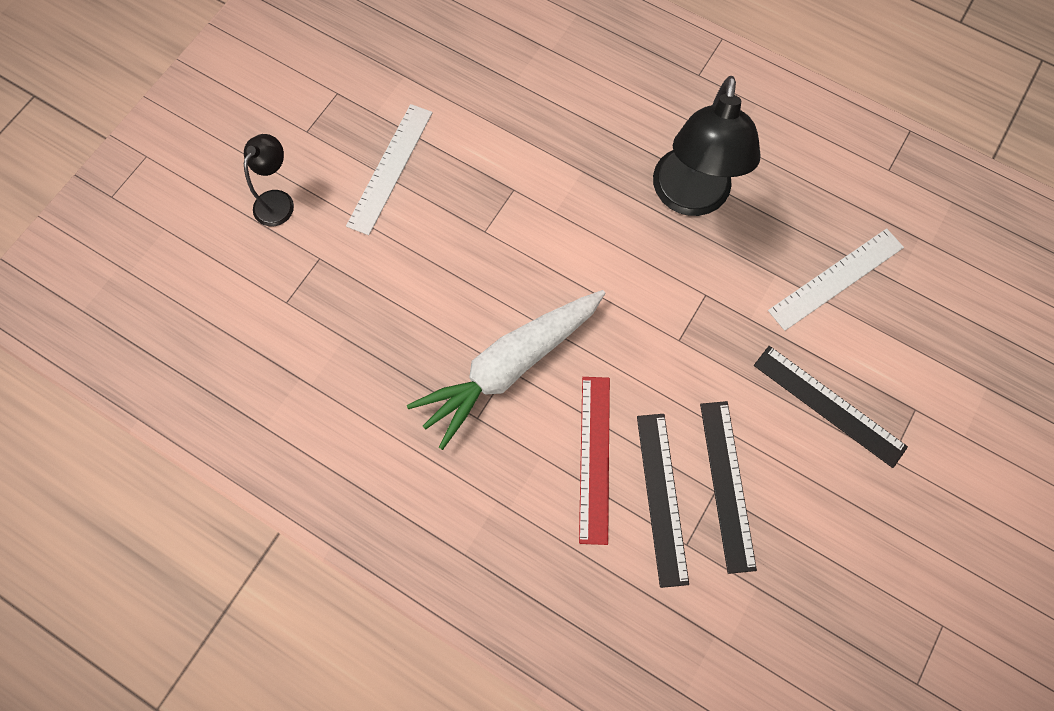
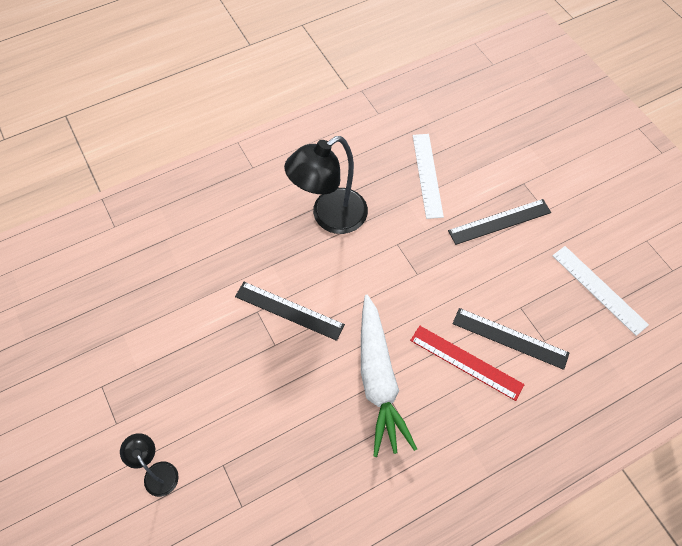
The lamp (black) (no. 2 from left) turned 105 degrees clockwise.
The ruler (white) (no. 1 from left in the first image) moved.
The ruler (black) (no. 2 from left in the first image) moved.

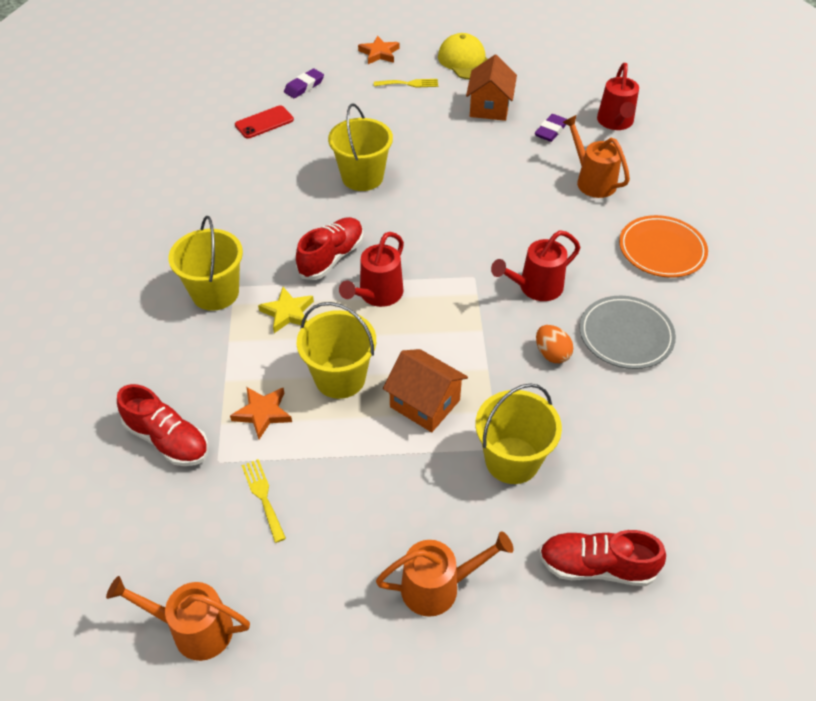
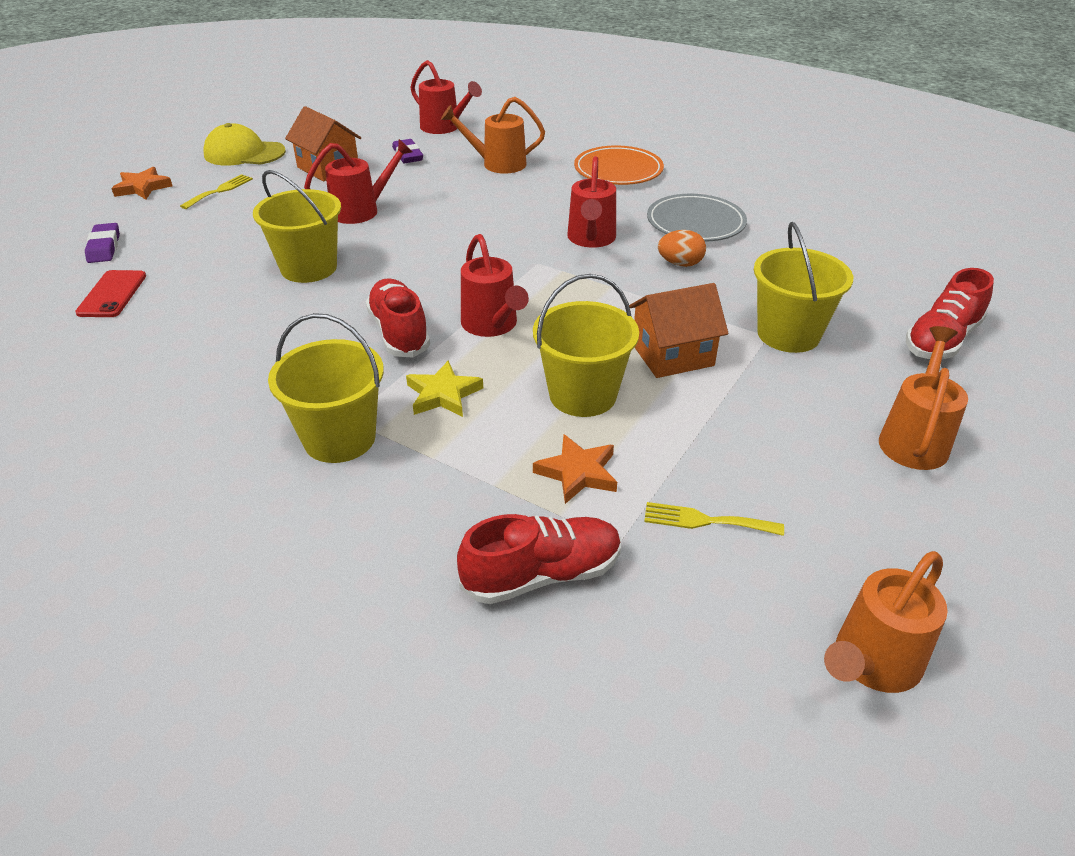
The watering can (red) (no. 1 from left) appeared.

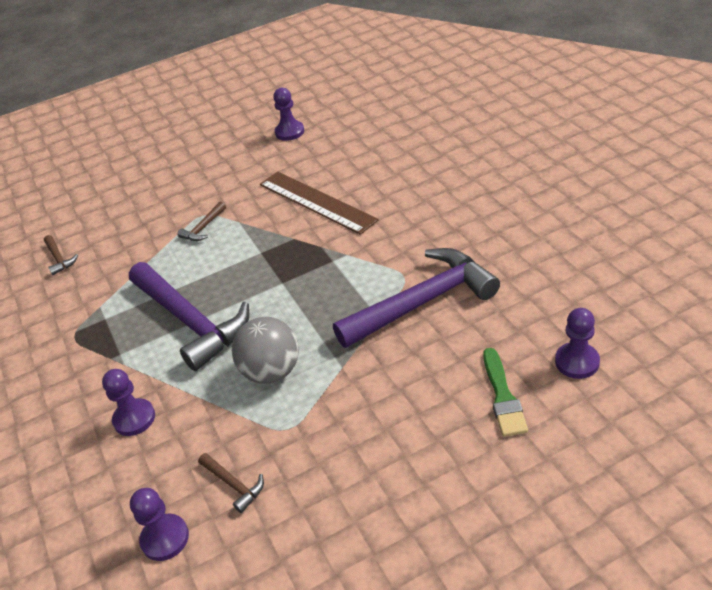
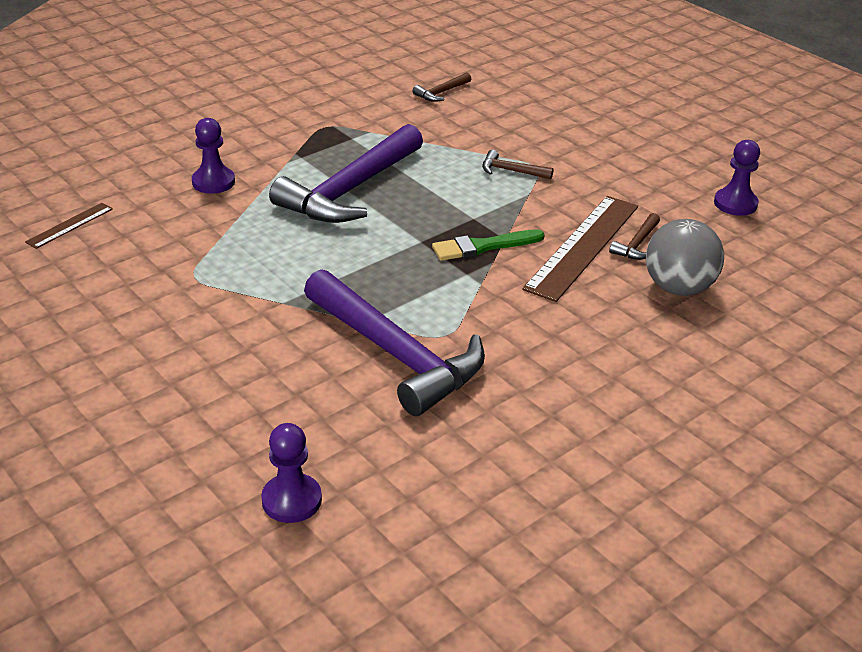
The ball (grey) moved.
The brush (green) moved.
The hammer (brown) (no. 3 from left) moved.
The pawn (purple) (no. 2 from left) was replaced by the ruler (brown) (no. 1 from left).

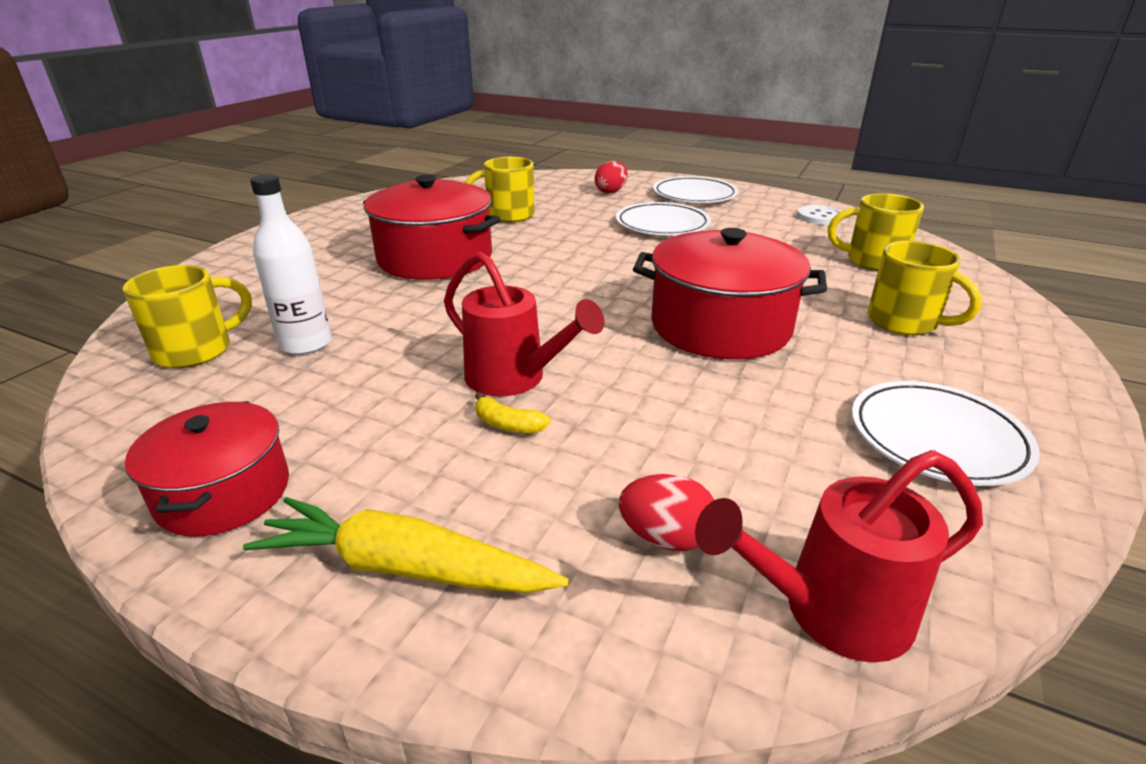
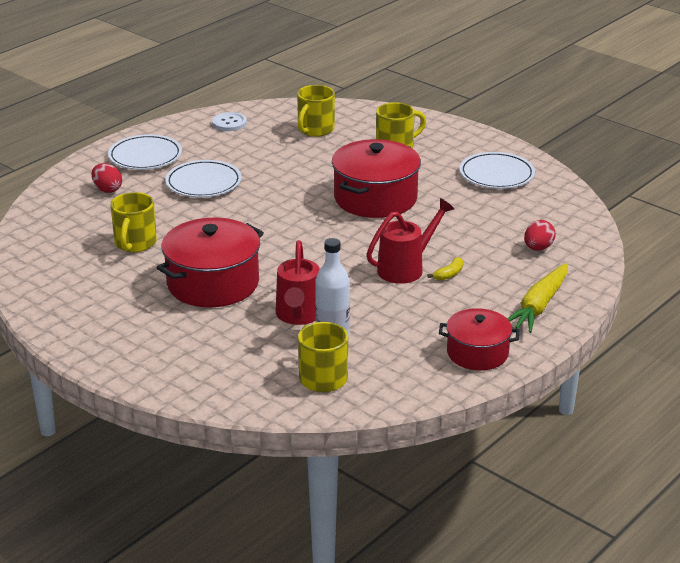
The watering can (red) (no. 2 from left in the first image) moved.

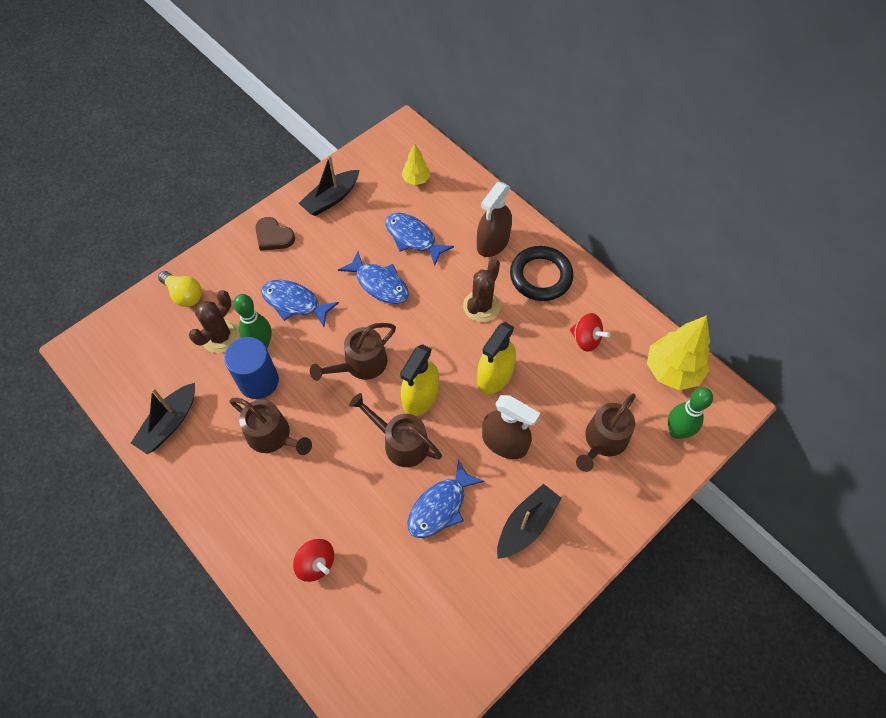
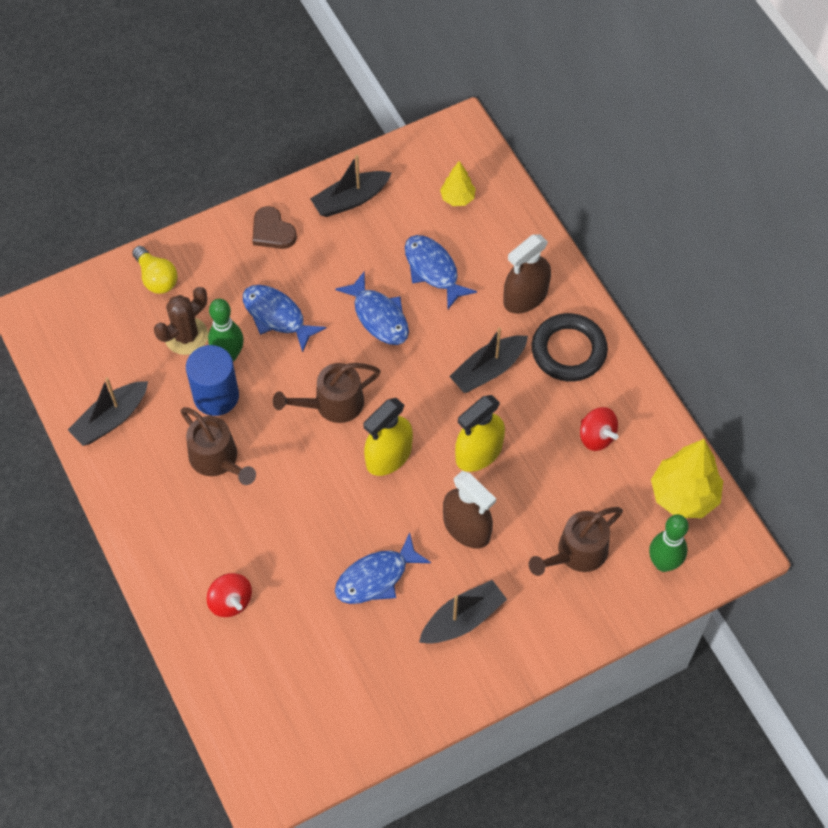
The cactus (brown) (no. 2 from left) was replaced by the boat (black) (no. 4 from left).
The watering can (brown) (no. 3 from left) disappeared.

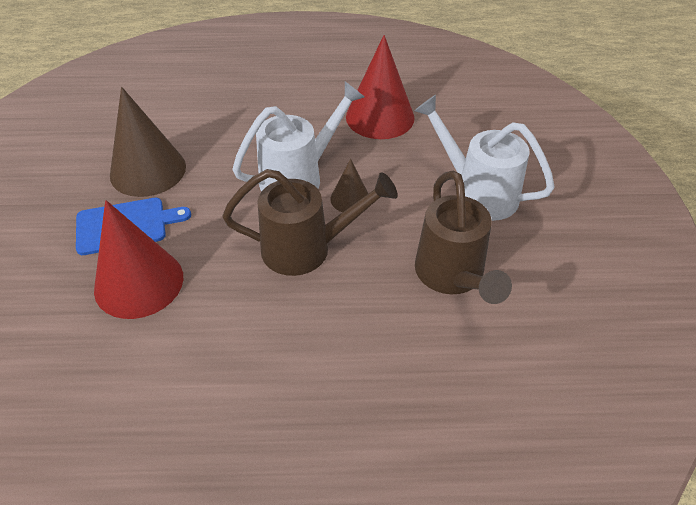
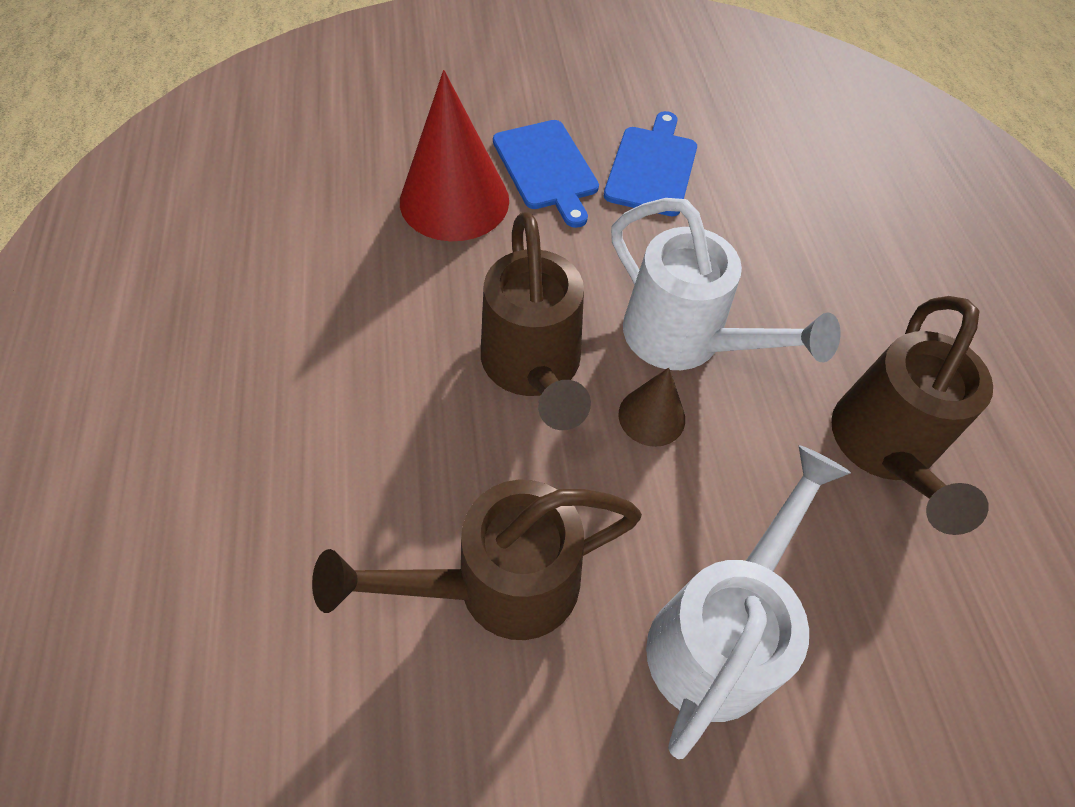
The cone (red) (no. 2 from left) was replaced by the watering can (brown) (no. 3 from left).
The cone (brown) (no. 1 from left) was replaced by the cutting board (blue) (no. 2 from left).

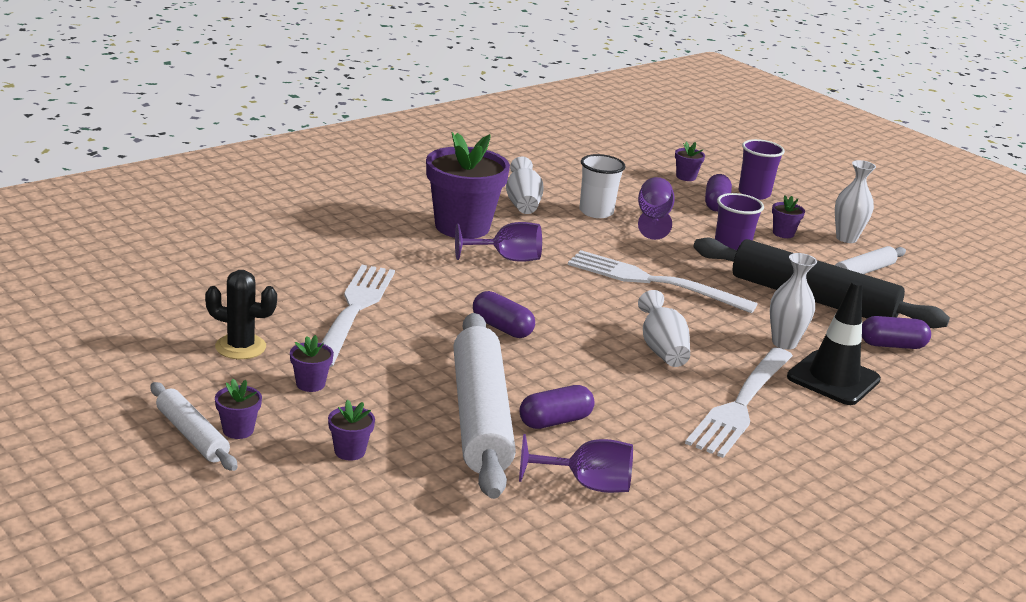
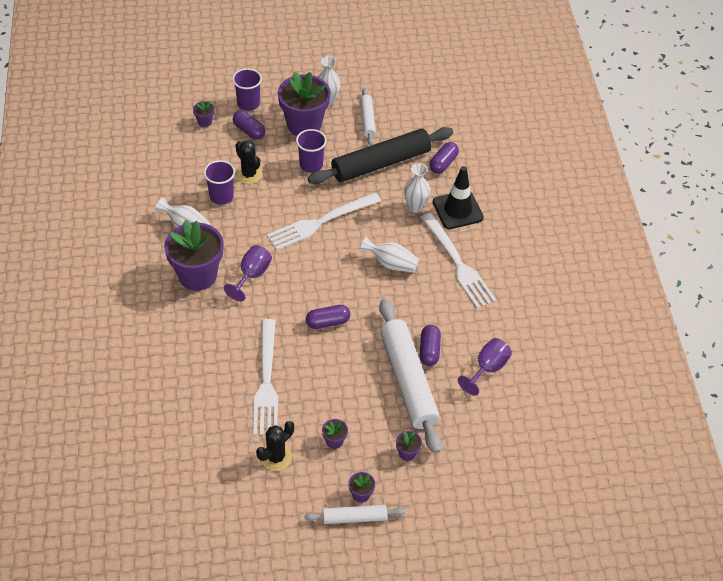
The cup (white) became the cup (purple) (no. 1 from left).
The goblet (purple) (no. 3 from left) was replaced by the cactus (black) (no. 1 from left).
The flower pot (purple) (no. 6 from left in the first image) changed to 2.43 times the size.
The fork (white) (no. 1 from left) turned 135 degrees counterclockwise.
The rolling pin (white) (no. 2 from left in the first image) turned 45 degrees clockwise.

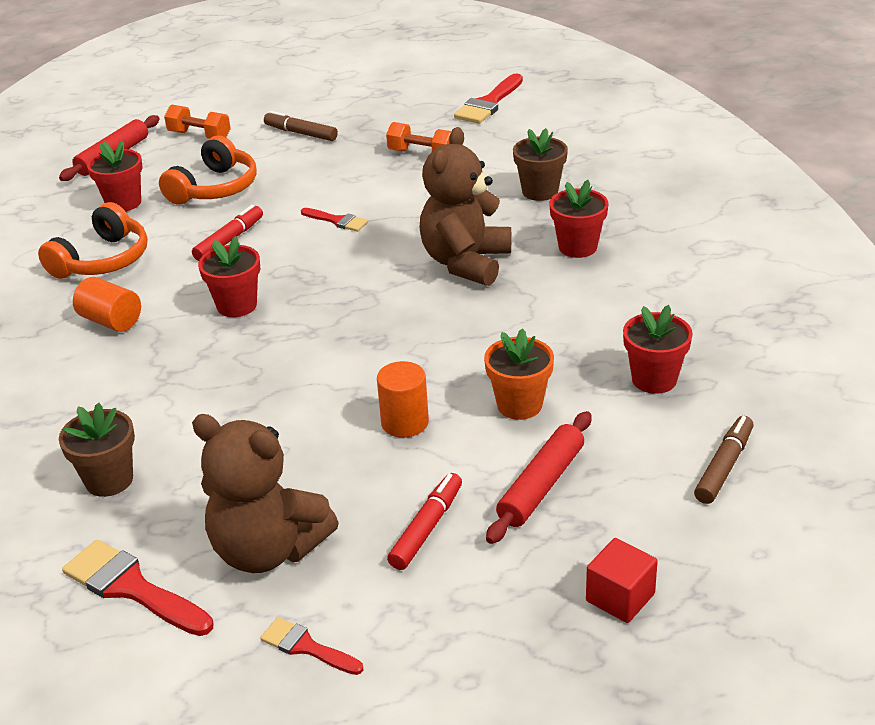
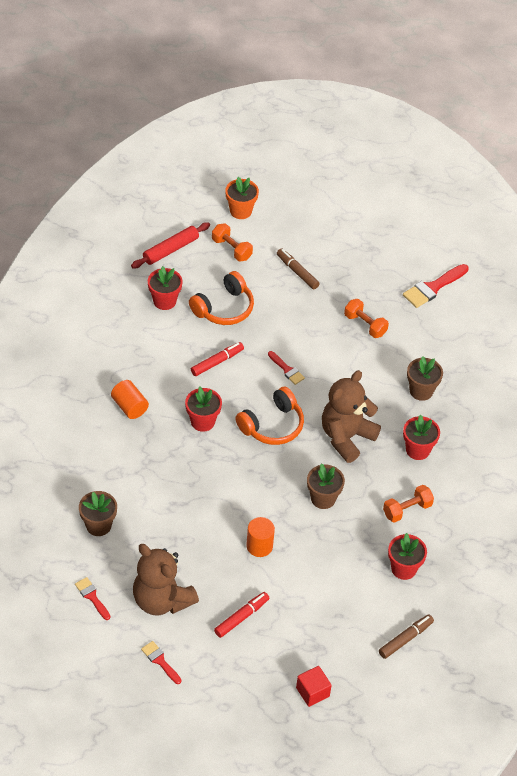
The headphones (orange) (no. 1 from left in the first image) moved.
The flower pot (orange) moved.
The rolling pin (red) (no. 2 from left) disappeared.
The brush (red) (no. 1 from left) changed to 0.59 times the size.
The flower pot (brown) (no. 2 from left) appeared.
The dumbbell (orange) (no. 3 from left) appeared.

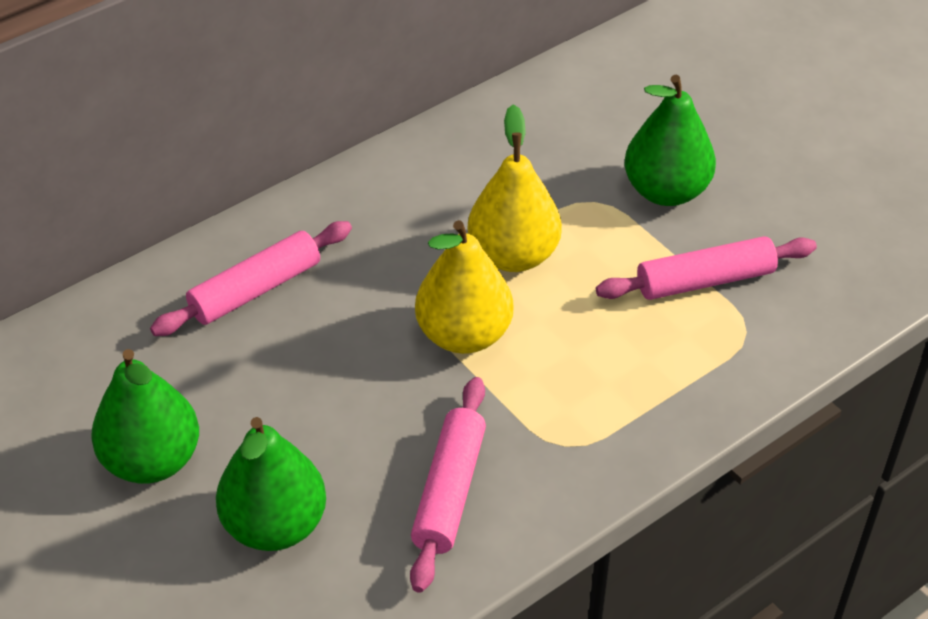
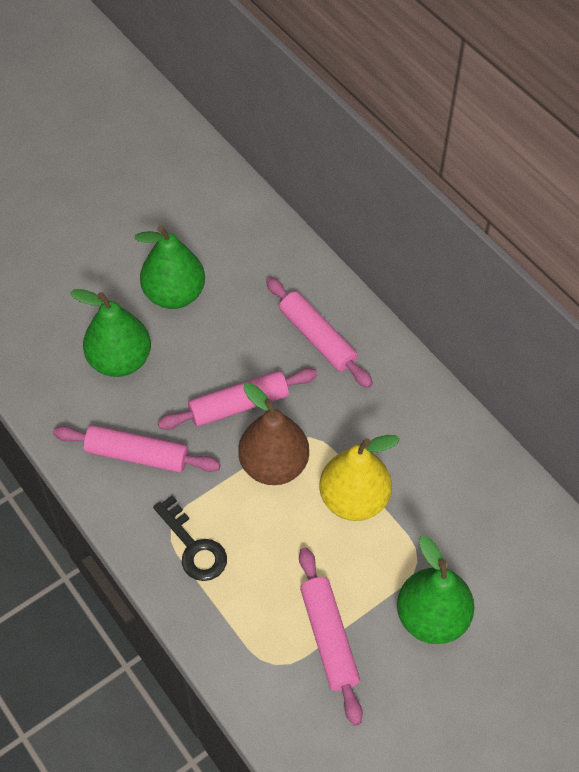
The pear (yellow) (no. 1 from left) became the pear (brown).
The rolling pin (pink) (no. 2 from left) appeared.
The key (black) appeared.

